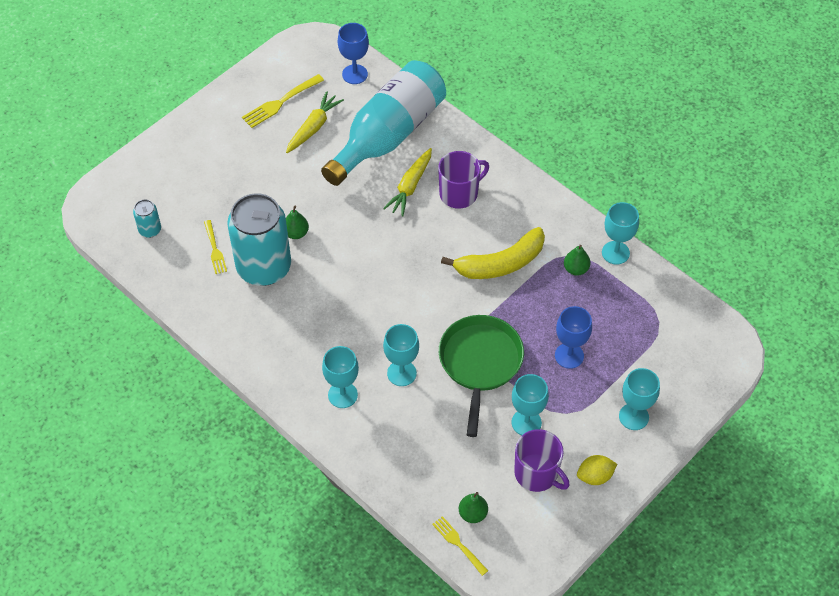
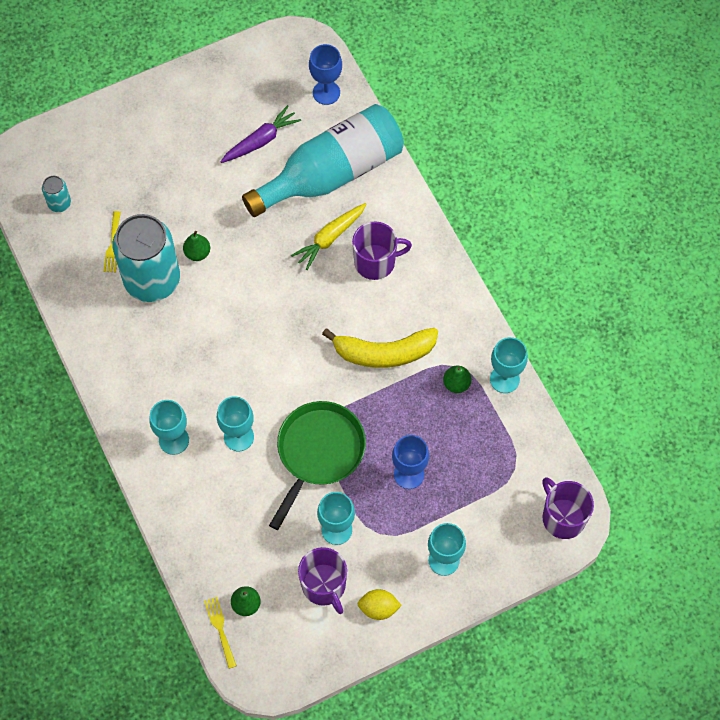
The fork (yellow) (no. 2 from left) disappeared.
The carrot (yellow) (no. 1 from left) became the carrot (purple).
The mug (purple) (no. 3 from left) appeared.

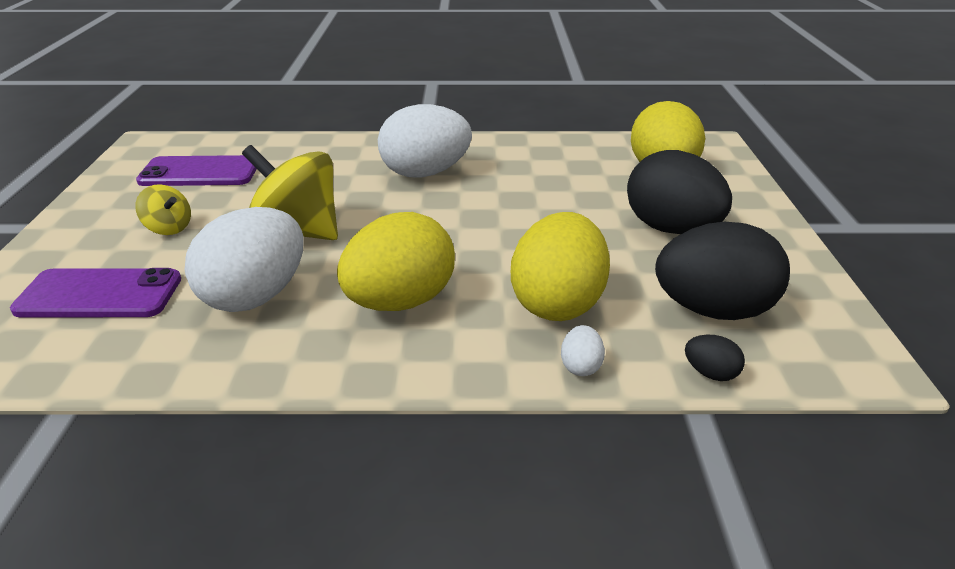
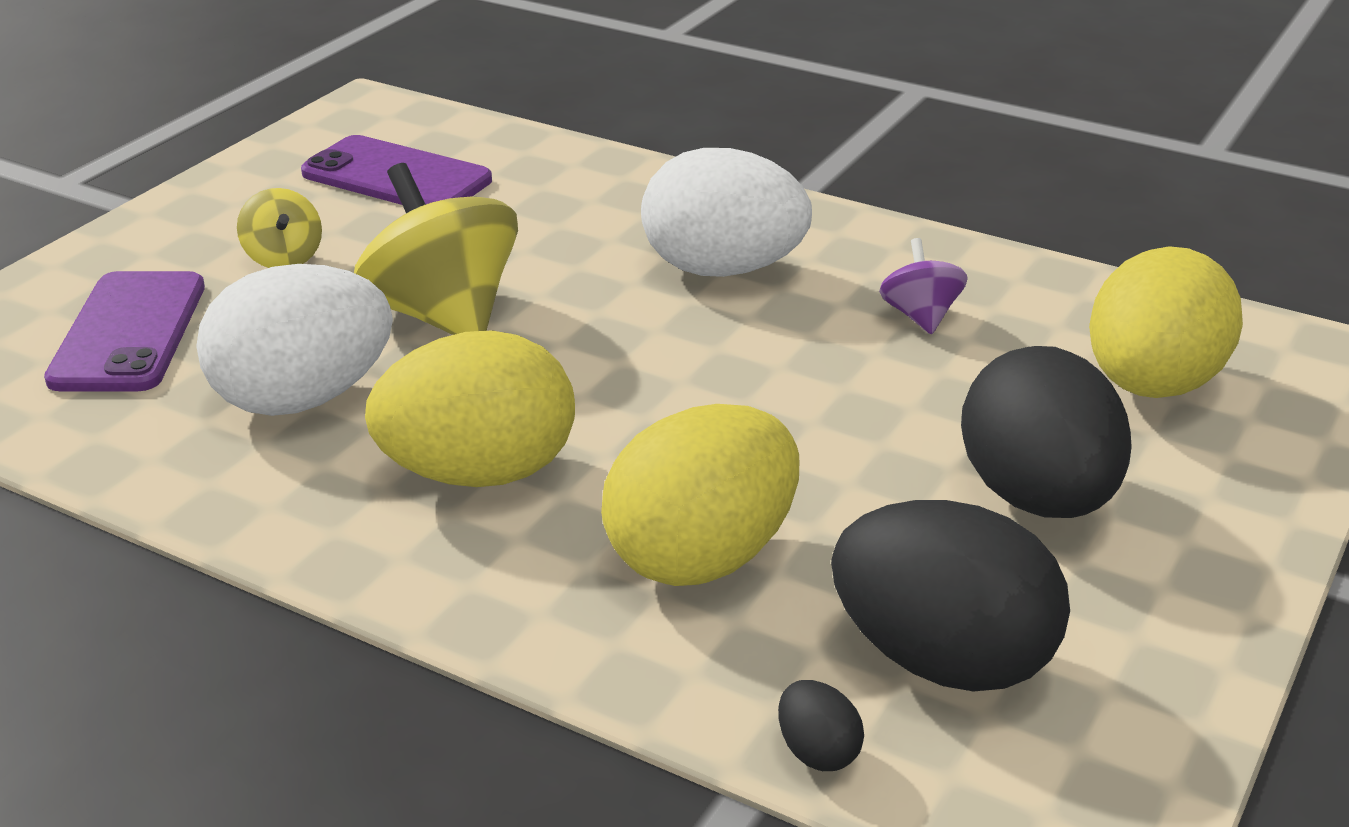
The phone (purple) (no. 1 from left) turned 60 degrees clockwise.
The egg (white) (no. 3 from left) disappeared.
The spinning top (purple) appeared.

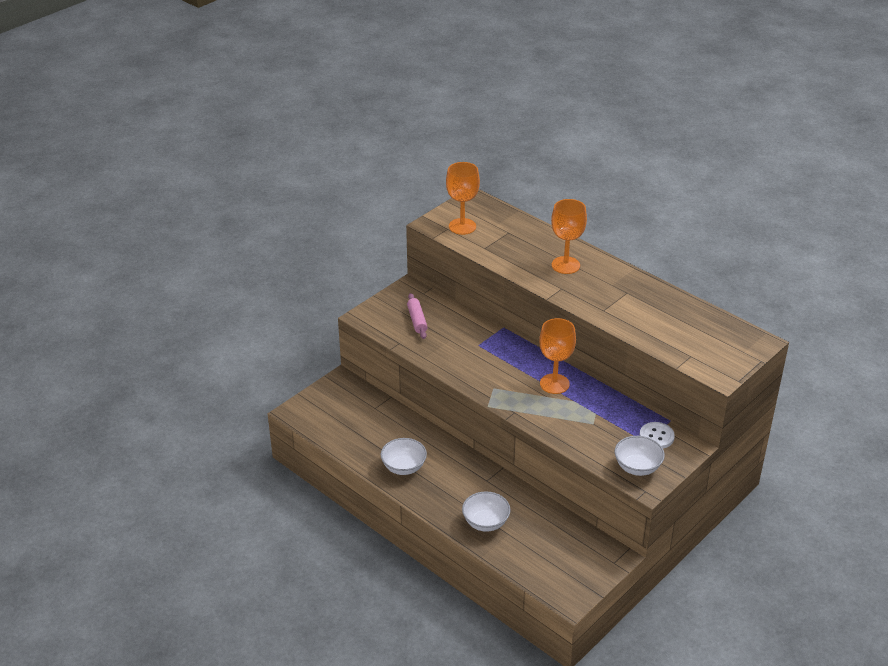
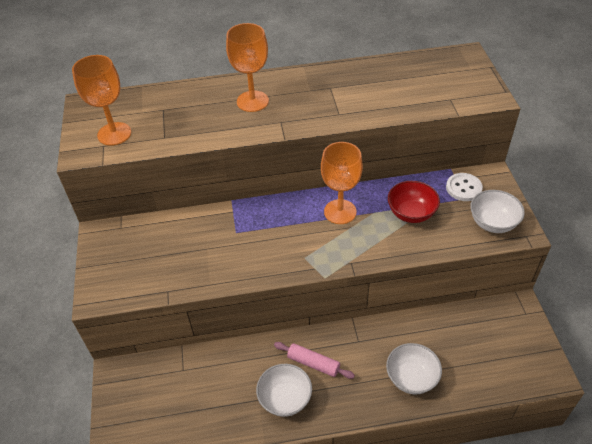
The rolling pin (pink) moved.
The bowl (red) appeared.

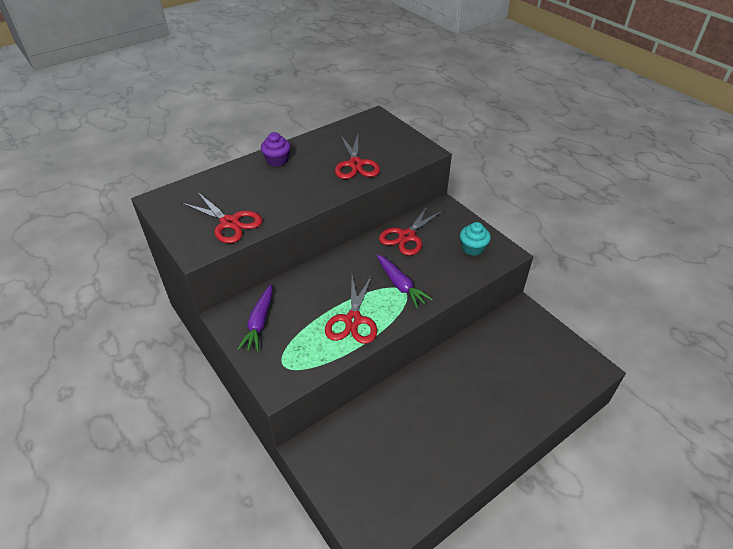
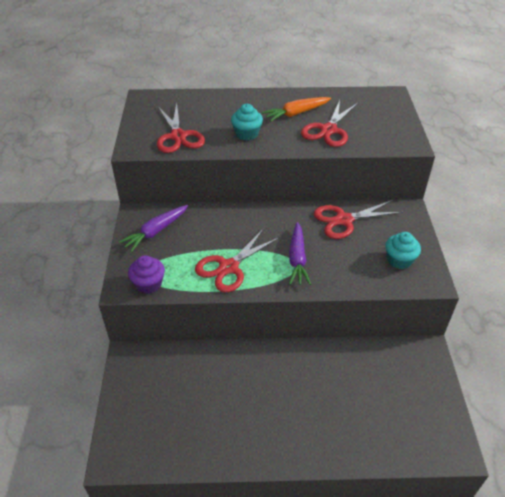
The cupcake (purple) moved.
The carrot (orange) appeared.
The cupcake (turquoise) (no. 1 from left) appeared.

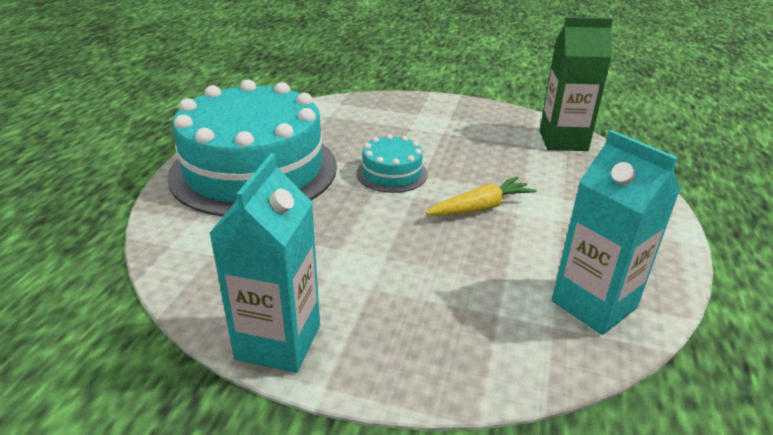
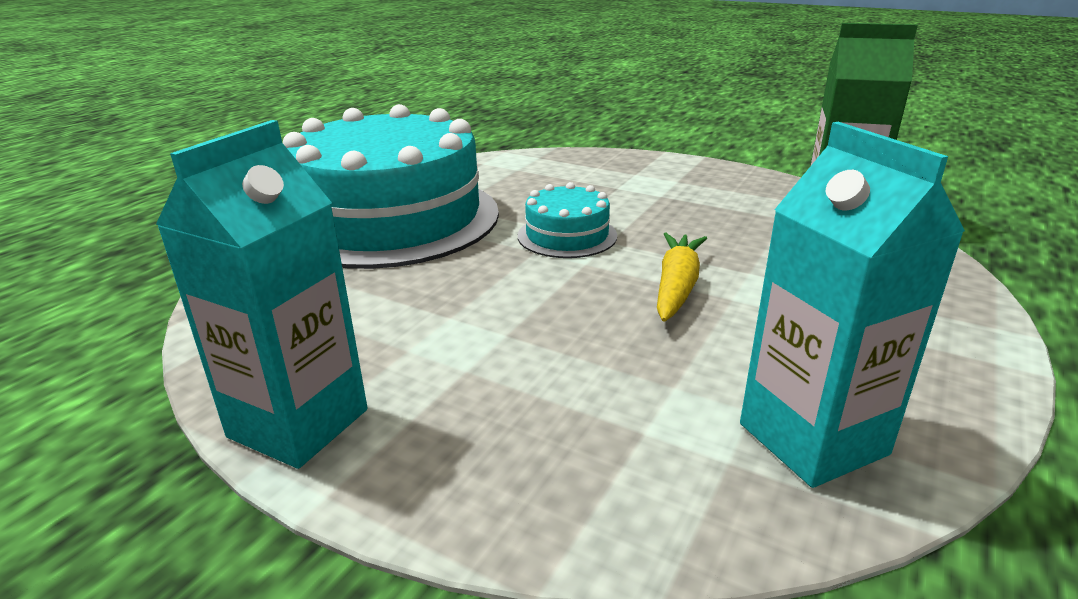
The carrot (yellow) turned 60 degrees counterclockwise.

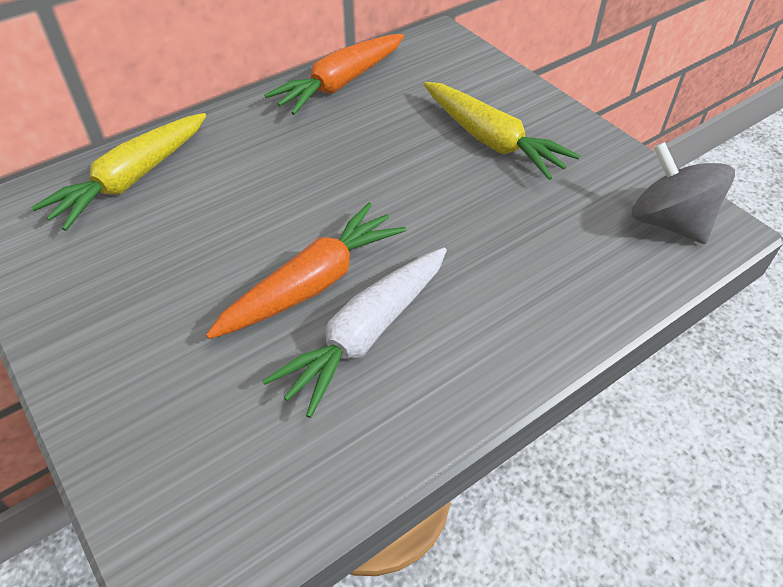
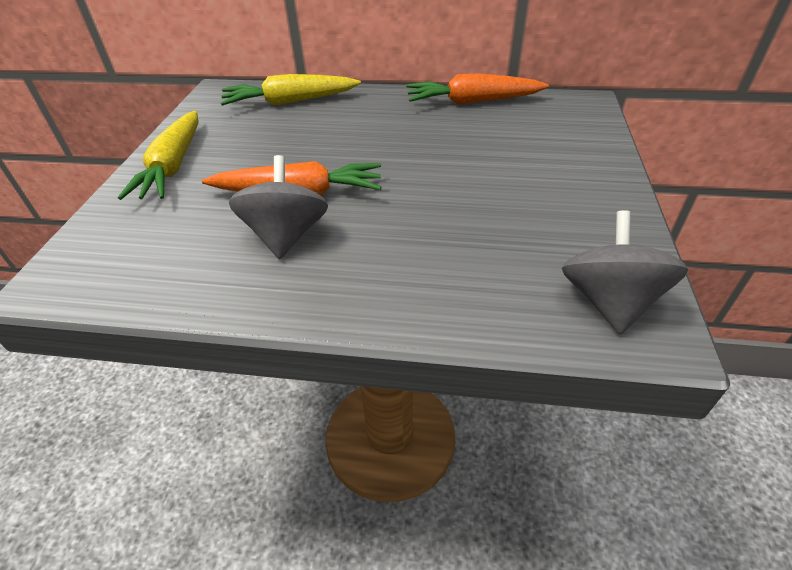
The carrot (yellow) (no. 2 from left in the first image) moved.
The carrot (white) was replaced by the spinning top (grey) (no. 1 from left).

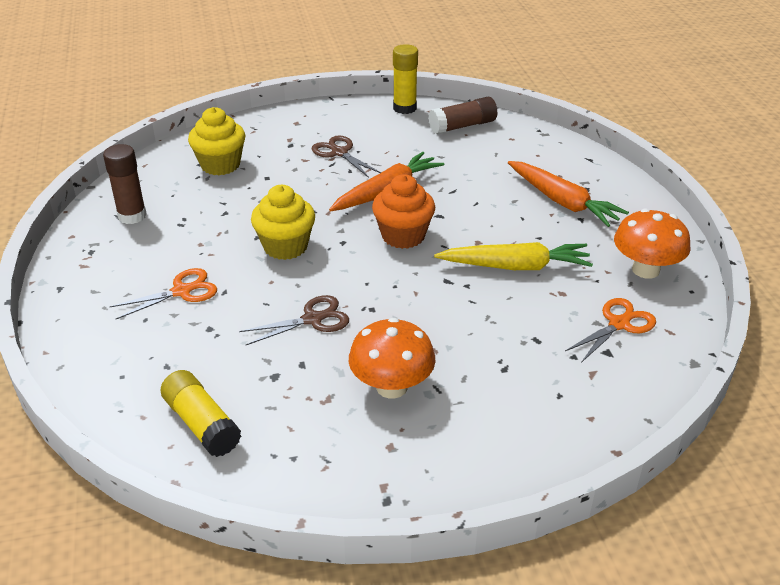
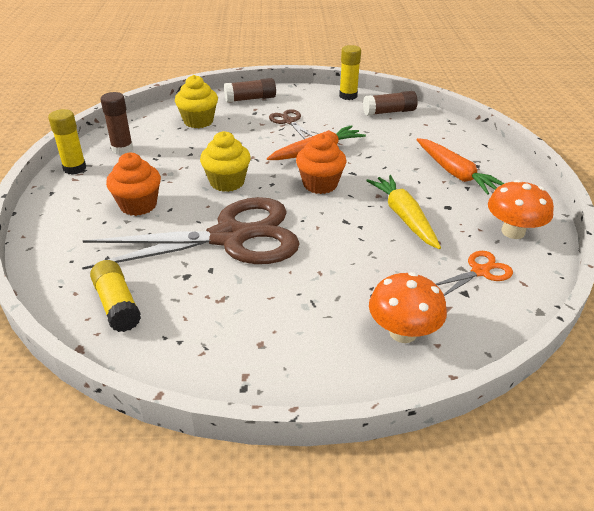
The carrot (yellow) turned 120 degrees counterclockwise.
The scissors (orange) (no. 1 from left) was replaced by the cupcake (orange) (no. 1 from left).
The scissors (brown) (no. 1 from left) changed to 2.42 times the size.
The mushroom (orange) (no. 1 from left) moved.
The glue stick (brown) (no. 2 from left) appeared.
The glue stick (yellow) (no. 1 from left) appeared.

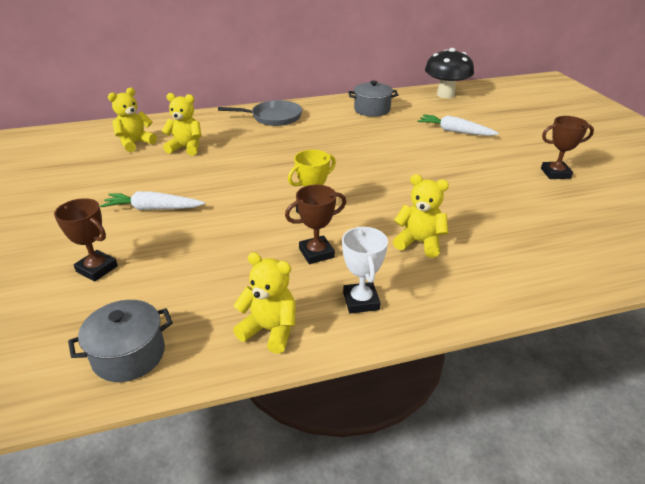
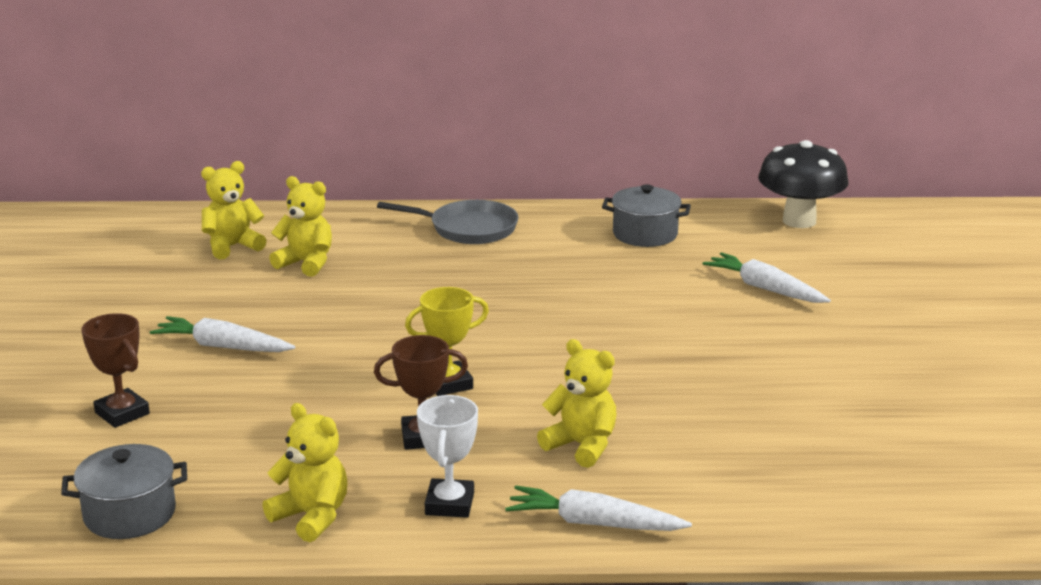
The trophy (brown) (no. 3 from left) disappeared.
The carrot (white) (no. 2 from left) appeared.

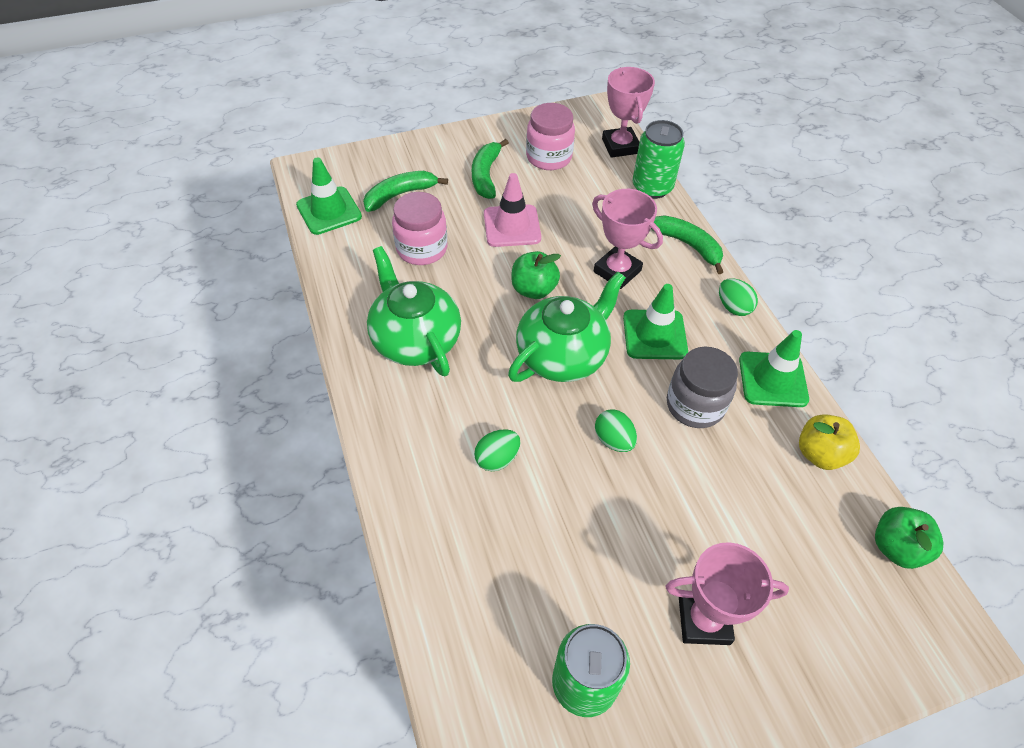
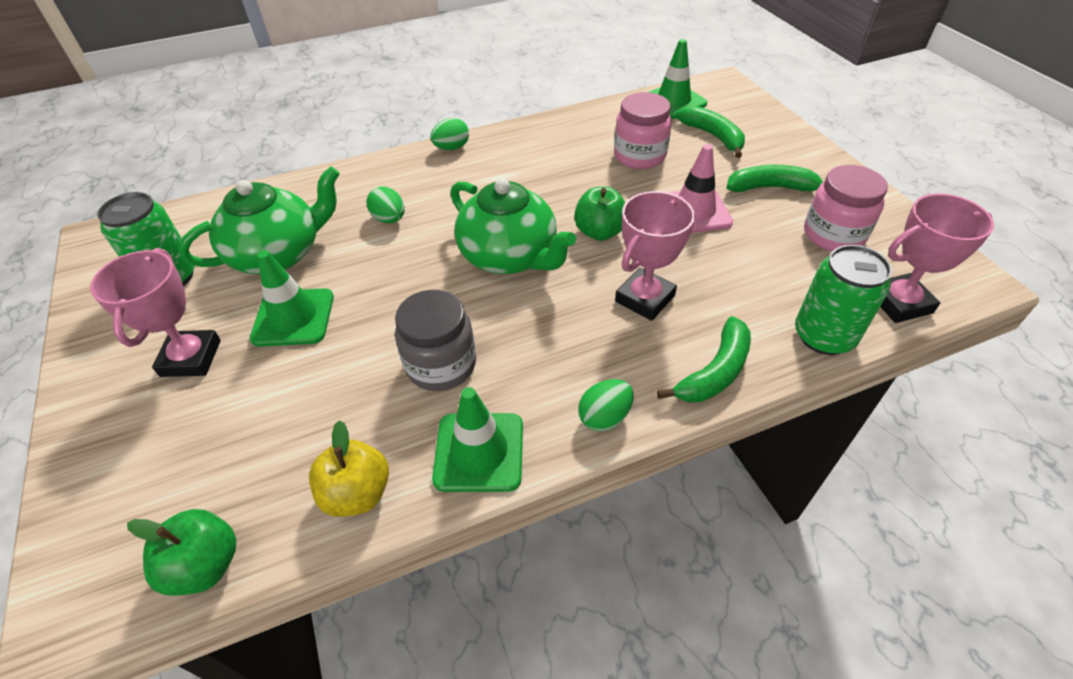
The teapot (green) (no. 1 from left) moved.
The traffic cone (green) (no. 2 from left in the first image) moved.
The egg (green) (no. 2 from left) moved.

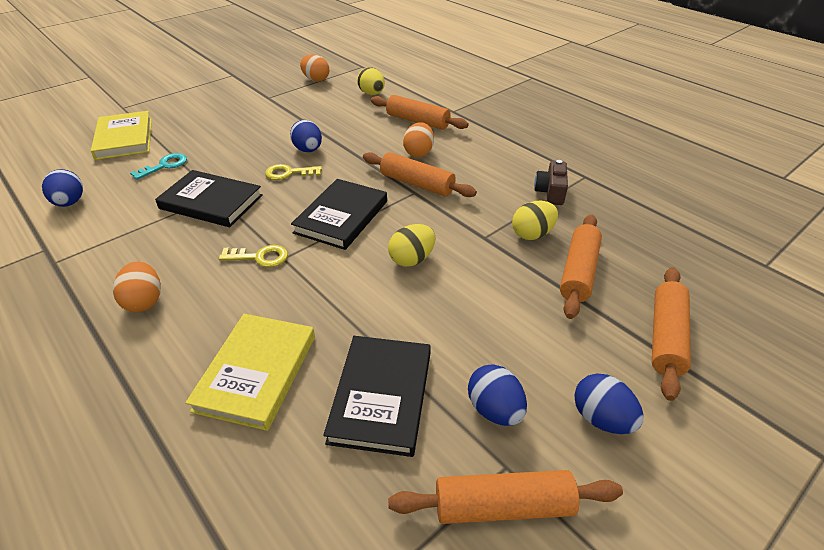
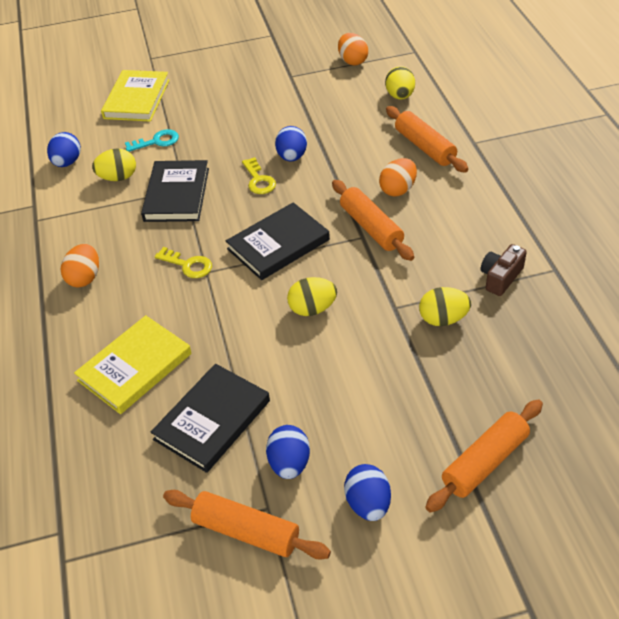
The key (yellow) (no. 2 from left) turned 135 degrees counterclockwise.
The book (black) (no. 1 from left) turned 45 degrees clockwise.
The rolling pin (orange) (no. 4 from left) disappeared.
The egg (yellow) (no. 1 from left) appeared.

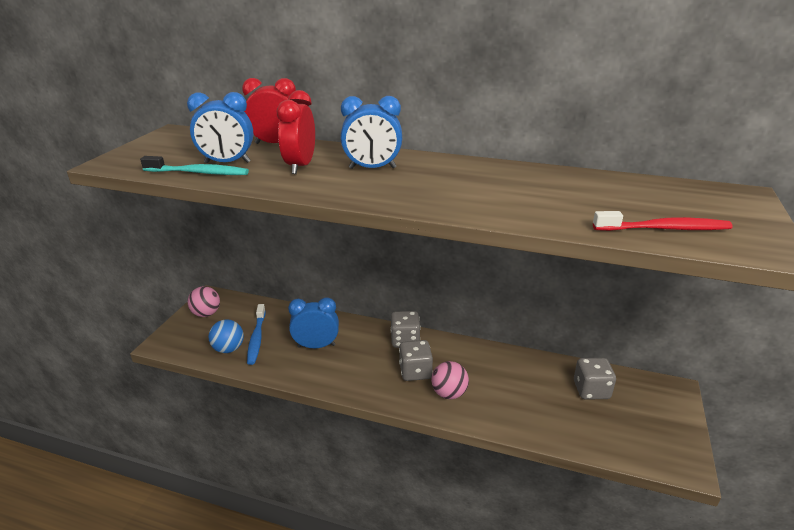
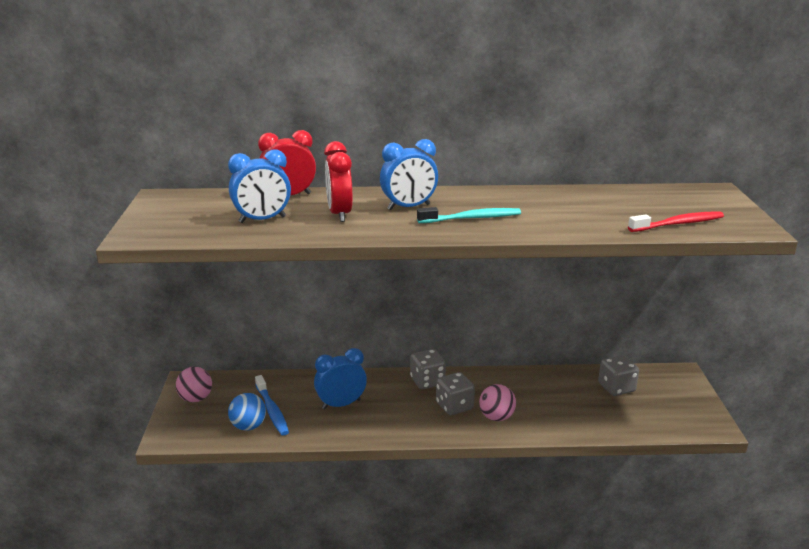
The toothbrush (turquoise) moved.

